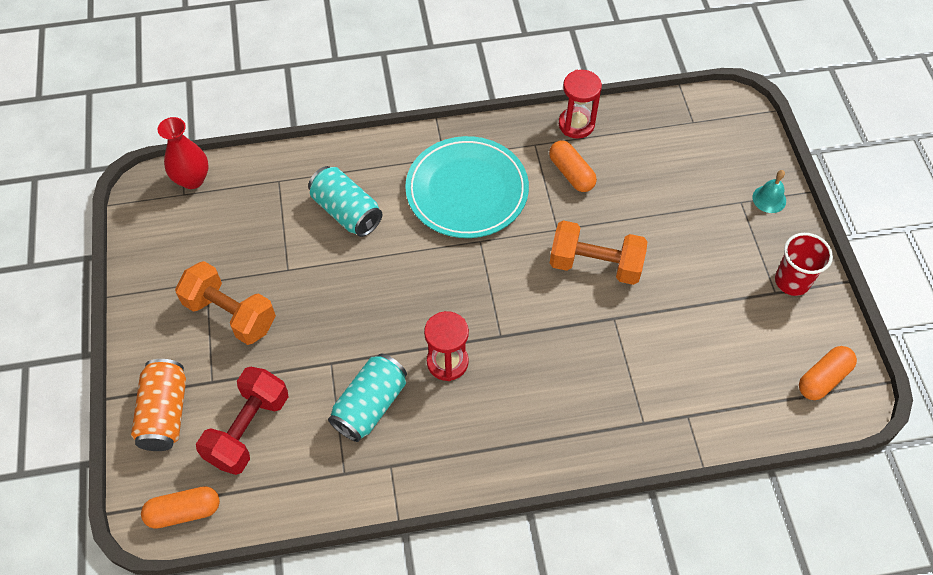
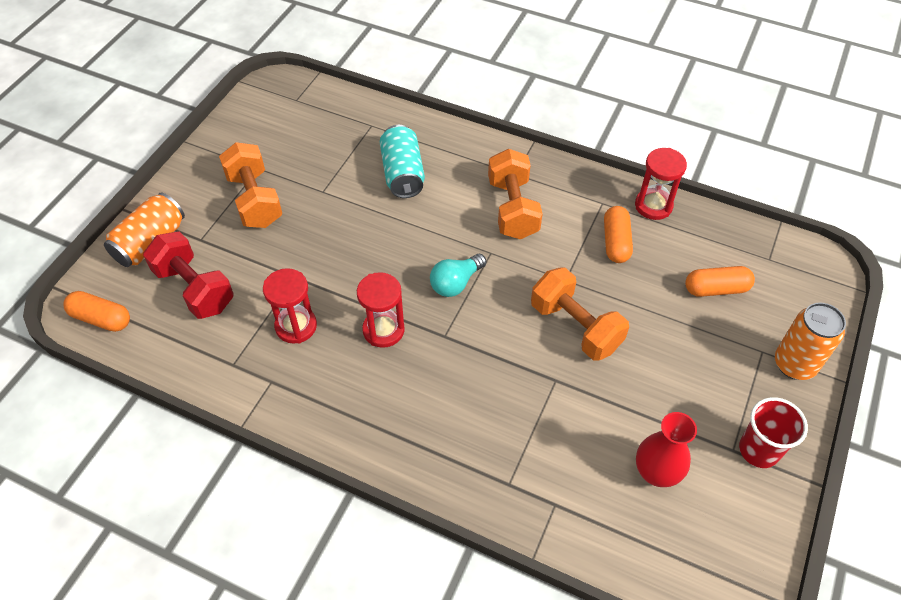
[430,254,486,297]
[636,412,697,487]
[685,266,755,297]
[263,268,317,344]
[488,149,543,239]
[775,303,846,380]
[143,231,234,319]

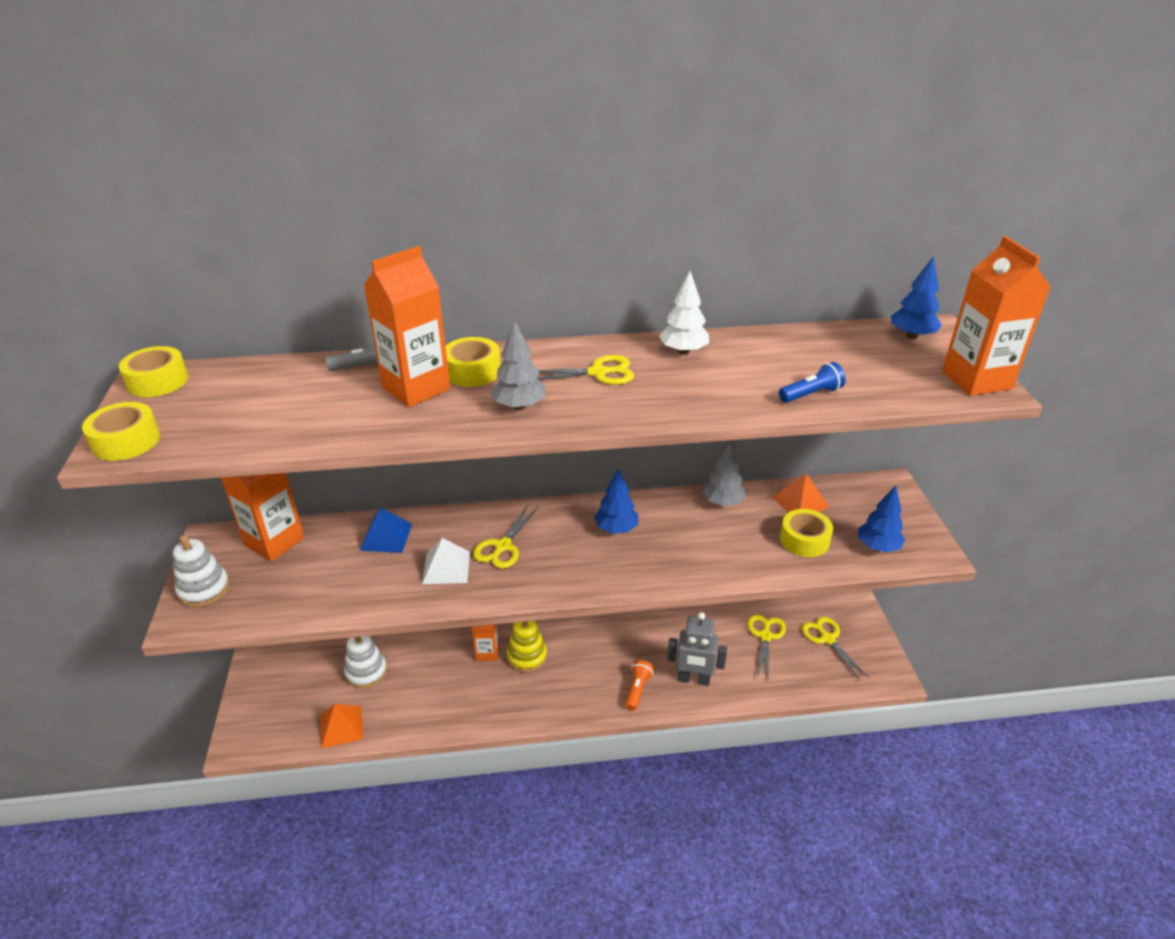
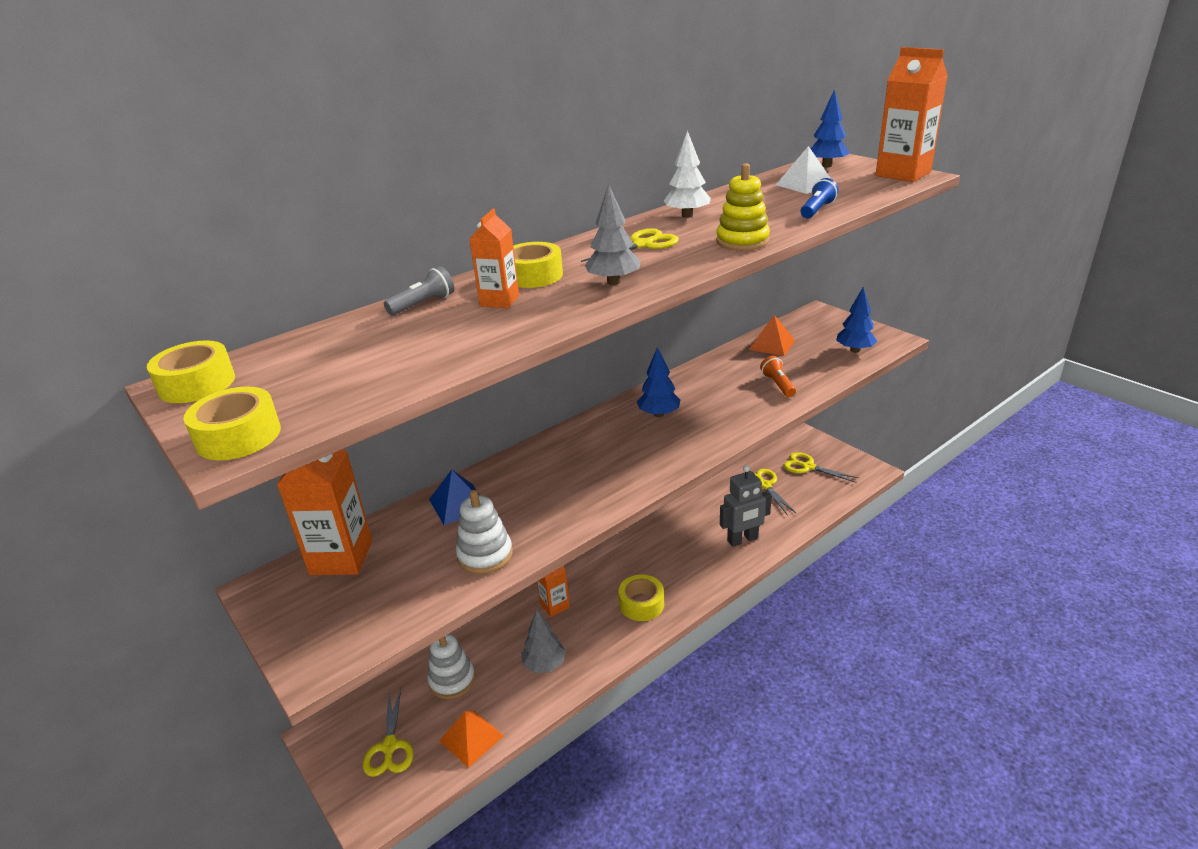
[456,490,513,574]
[776,146,831,194]
[363,688,414,777]
[716,163,770,251]
[760,356,796,397]
[521,610,566,673]
[618,575,664,621]
[470,209,519,308]

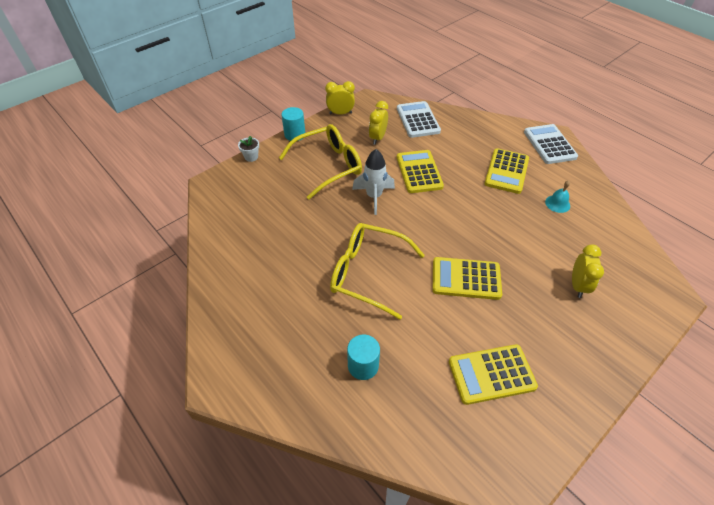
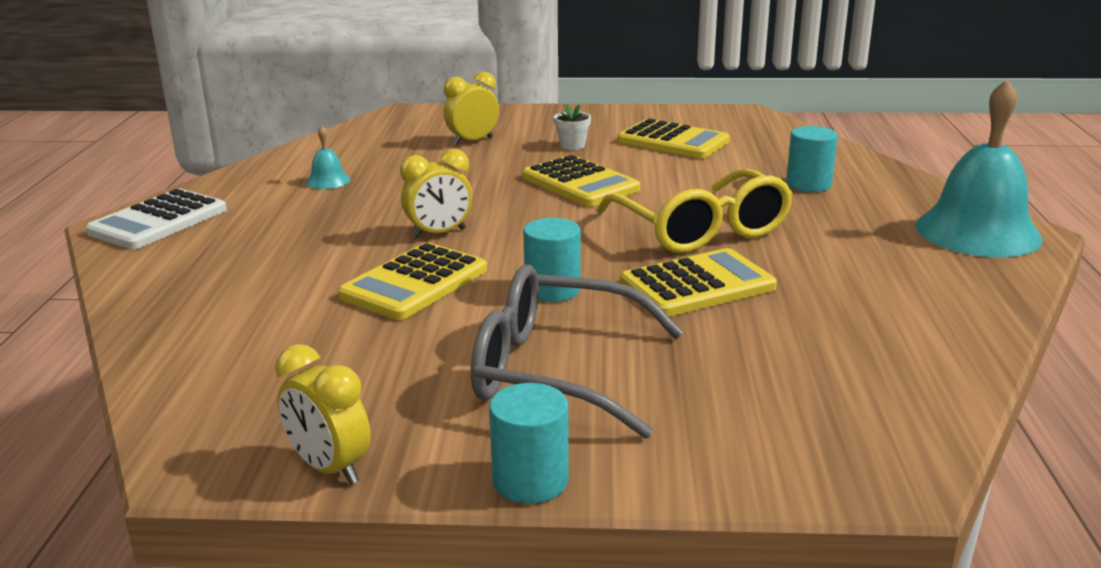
[397,101,441,138] (first image)
[916,79,1043,257]
[554,104,591,150]
[400,149,472,239]
[620,248,777,317]
[523,218,581,302]
[471,265,683,439]

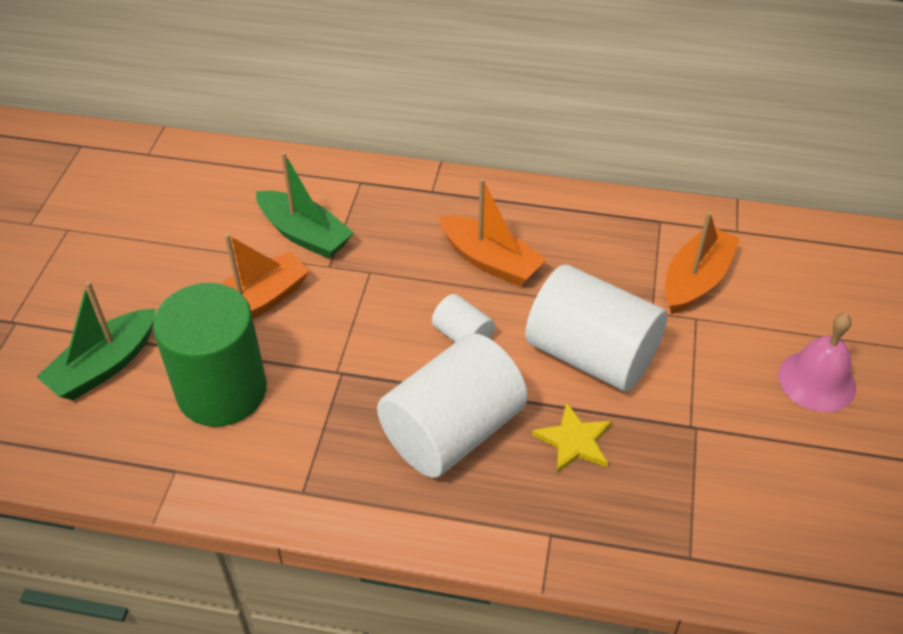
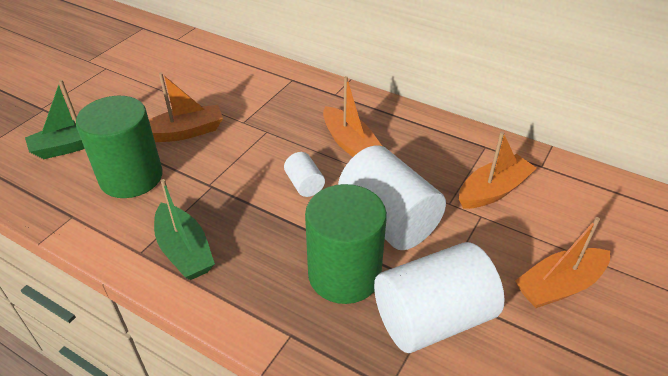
[154,179,215,280]
[374,242,505,353]
[305,184,387,304]
[515,217,610,308]

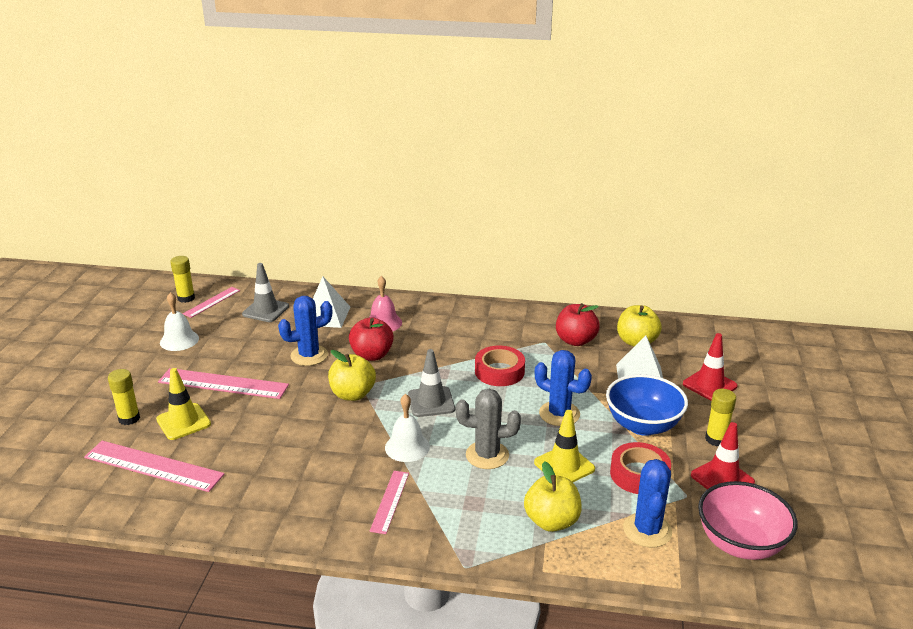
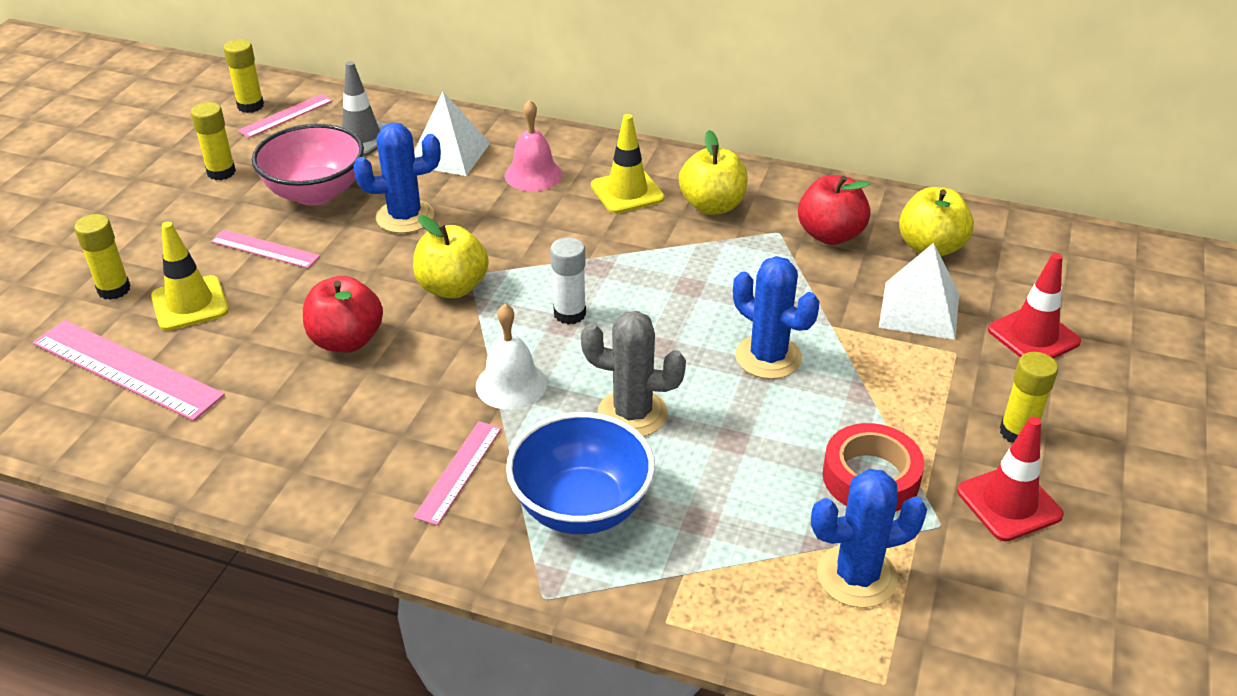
[475,346,525,386] (first image)
[303,276,383,353]
[679,130,748,215]
[591,114,665,214]
[506,412,655,534]
[252,124,364,205]
[191,102,236,180]
[550,237,586,325]
[811,469,927,608]
[211,230,320,268]

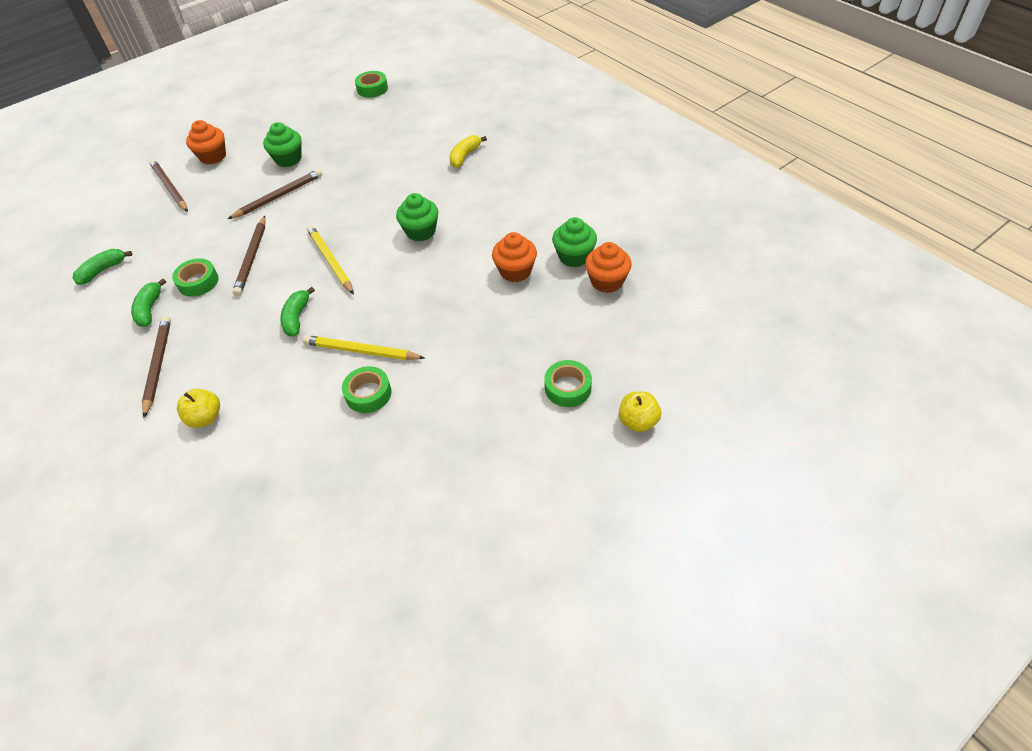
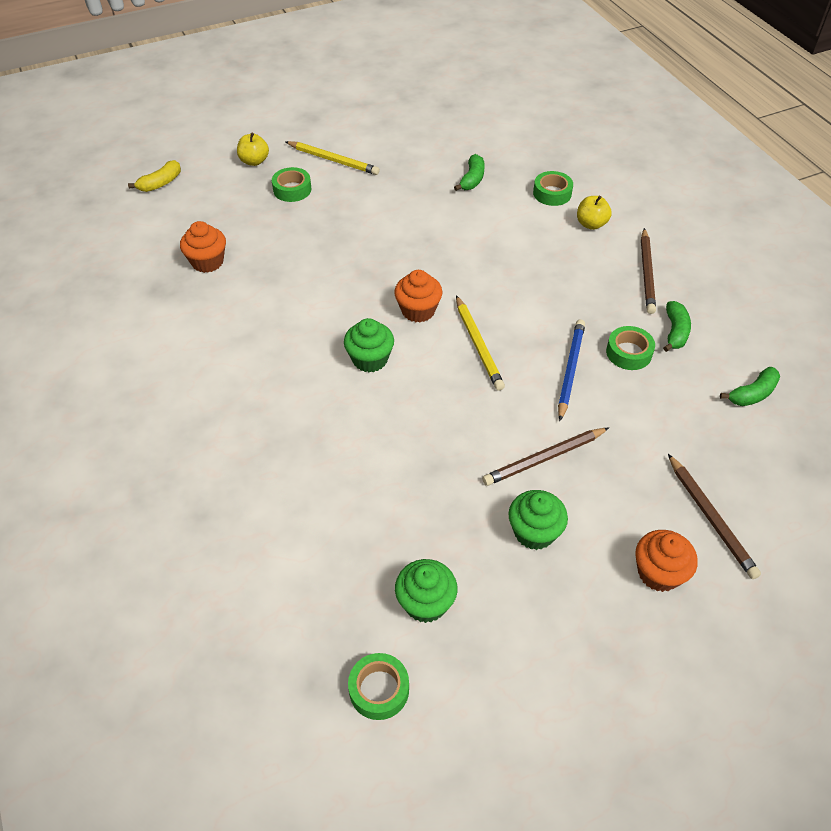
[454,154,485,191]
[286,141,380,175]
[533,171,573,206]
[128,160,181,192]
[394,270,442,322]
[395,559,458,623]
[558,320,585,421]

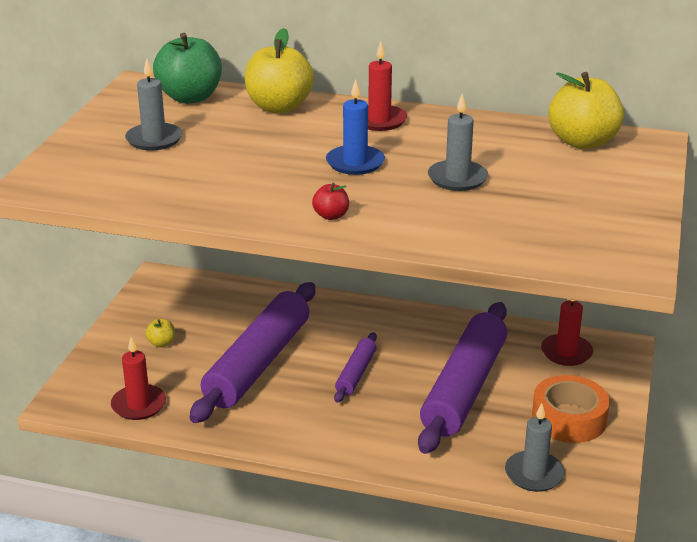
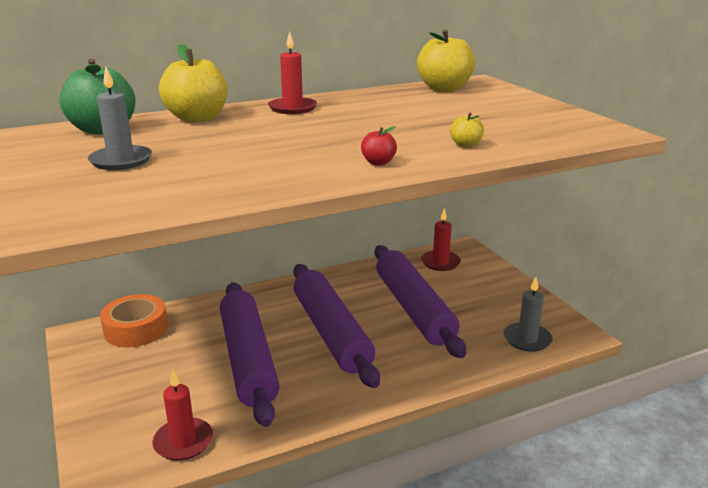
[326,79,385,175] (first image)
[428,93,488,191] (first image)
[450,112,484,148]
[100,294,168,348]
[293,264,380,388]

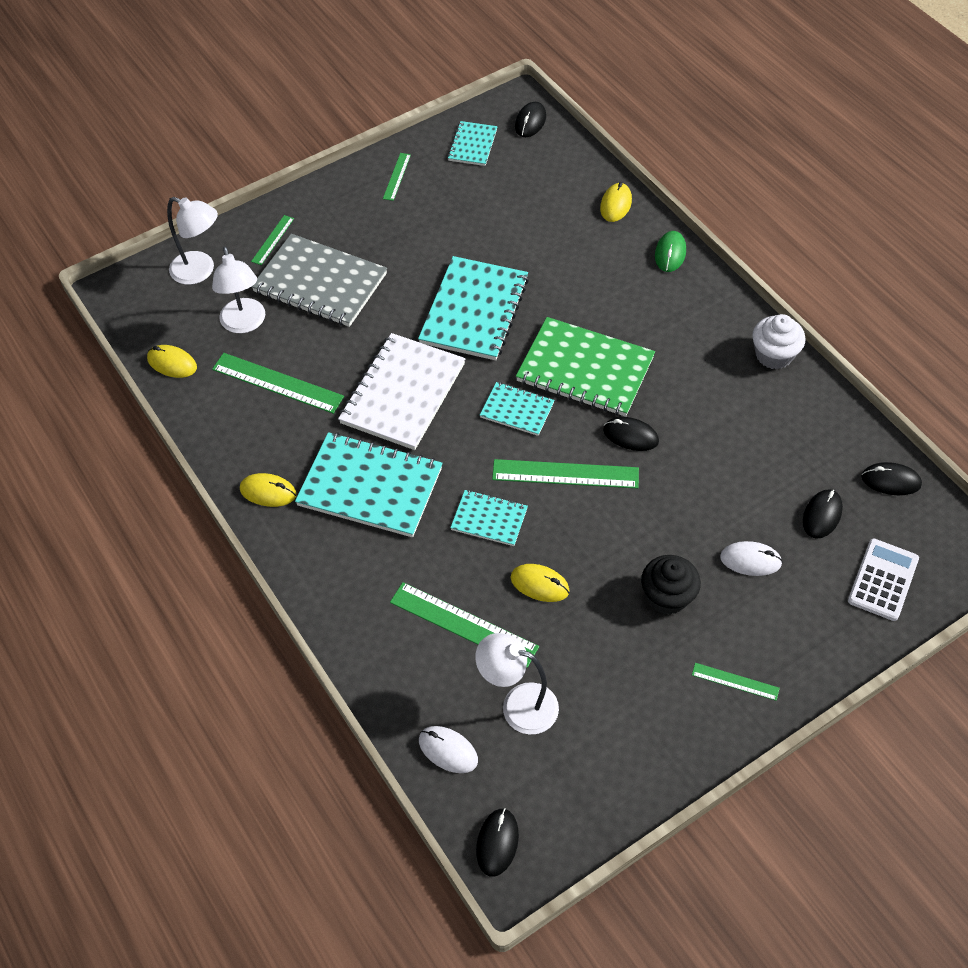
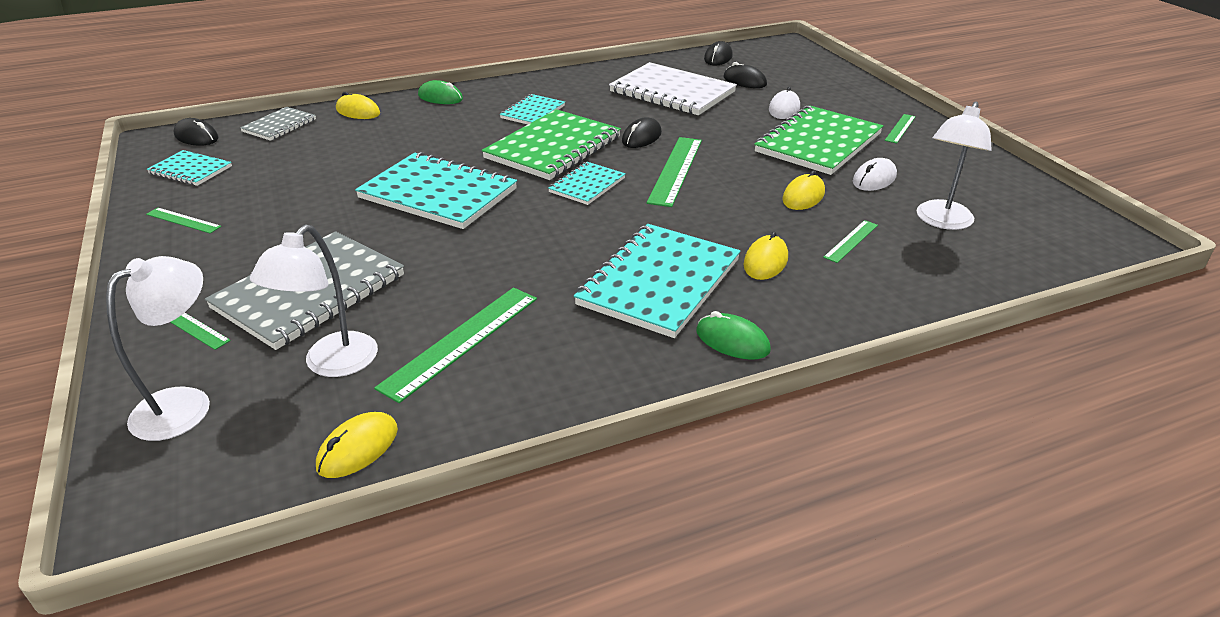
[476,808,519,876] (first image)
[752,314,805,370] (first image)
[848,539,919,621] (first image)
[240,107,316,141]
[696,311,771,360]
[743,231,788,280]
[609,62,737,115]
[853,158,897,191]
[500,94,565,124]
[754,105,883,175]
[250,224,378,377]
[823,220,878,263]

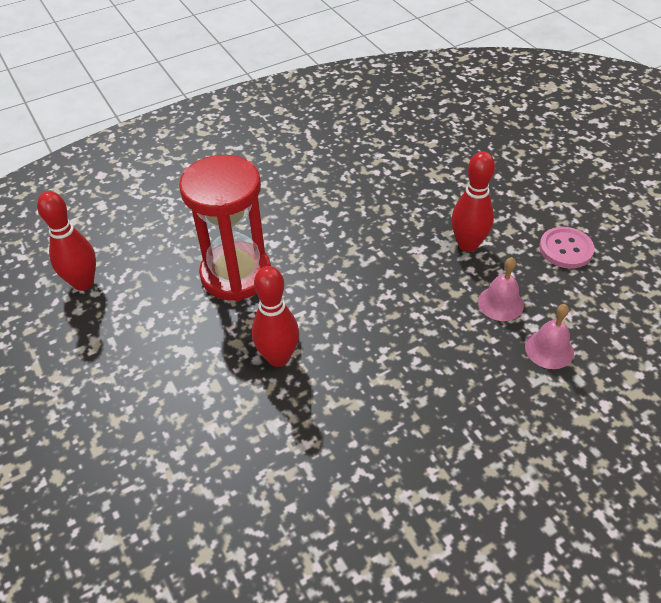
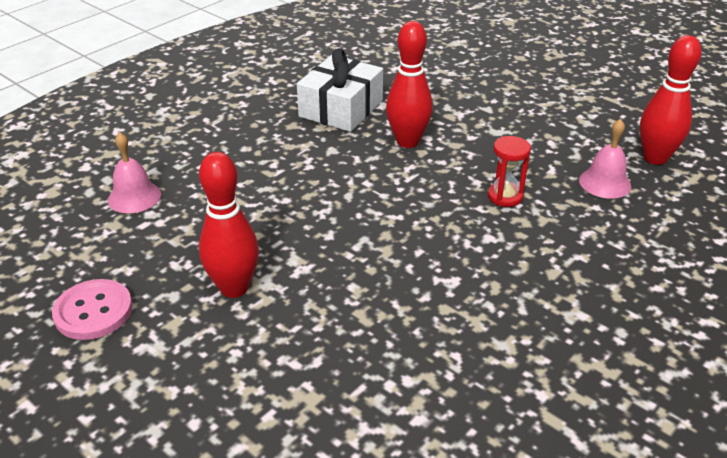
[297,48,383,132]
[579,119,631,199]
[488,136,531,207]

